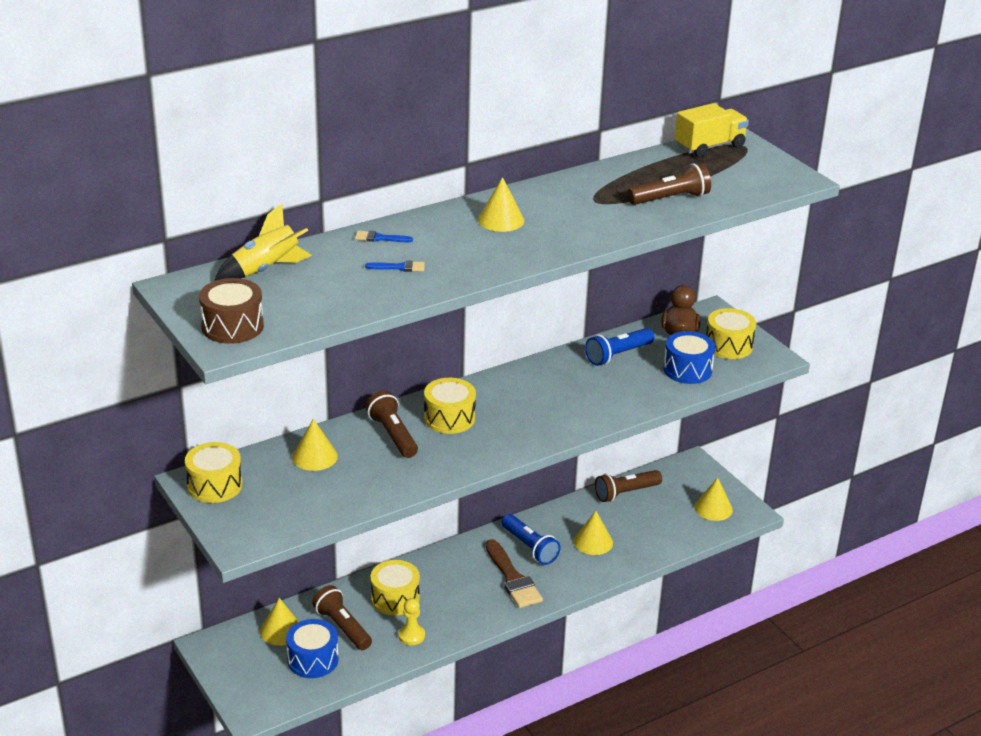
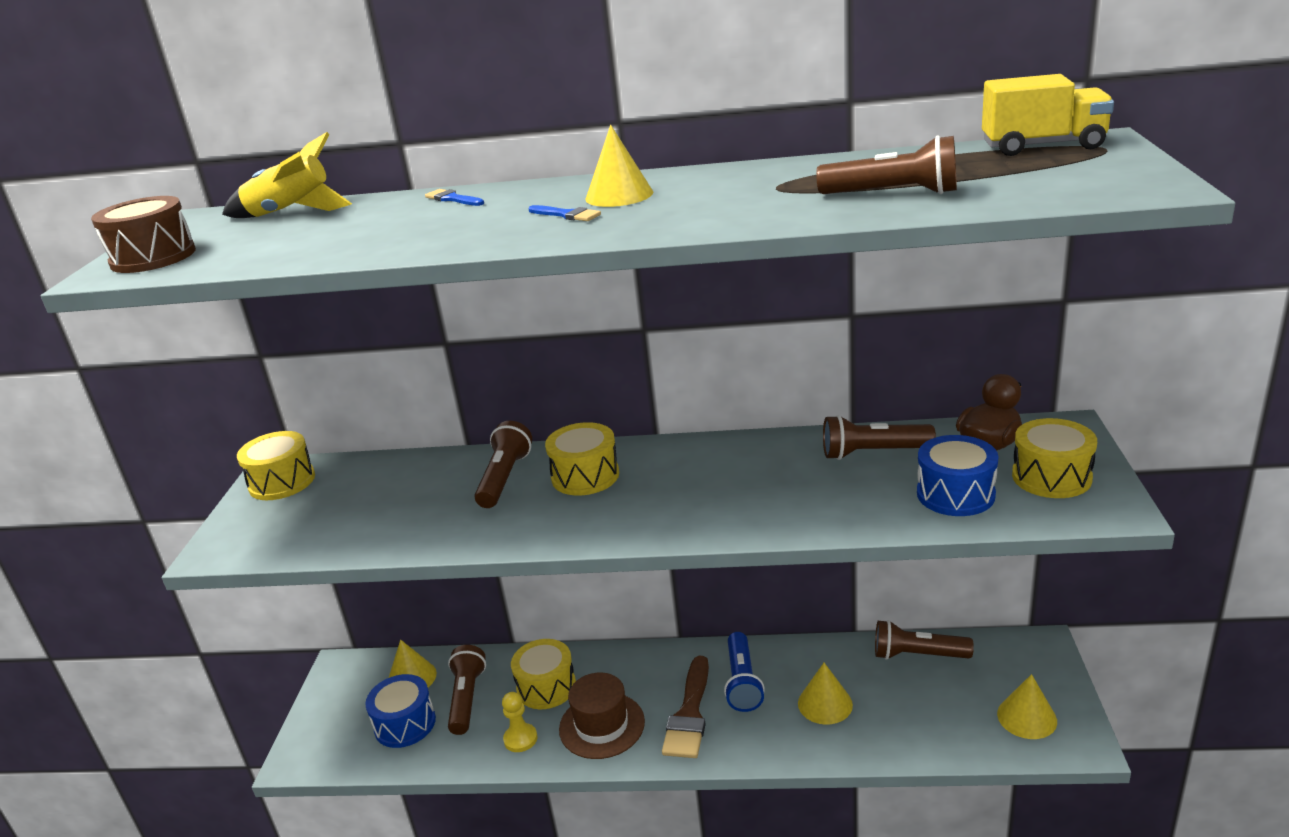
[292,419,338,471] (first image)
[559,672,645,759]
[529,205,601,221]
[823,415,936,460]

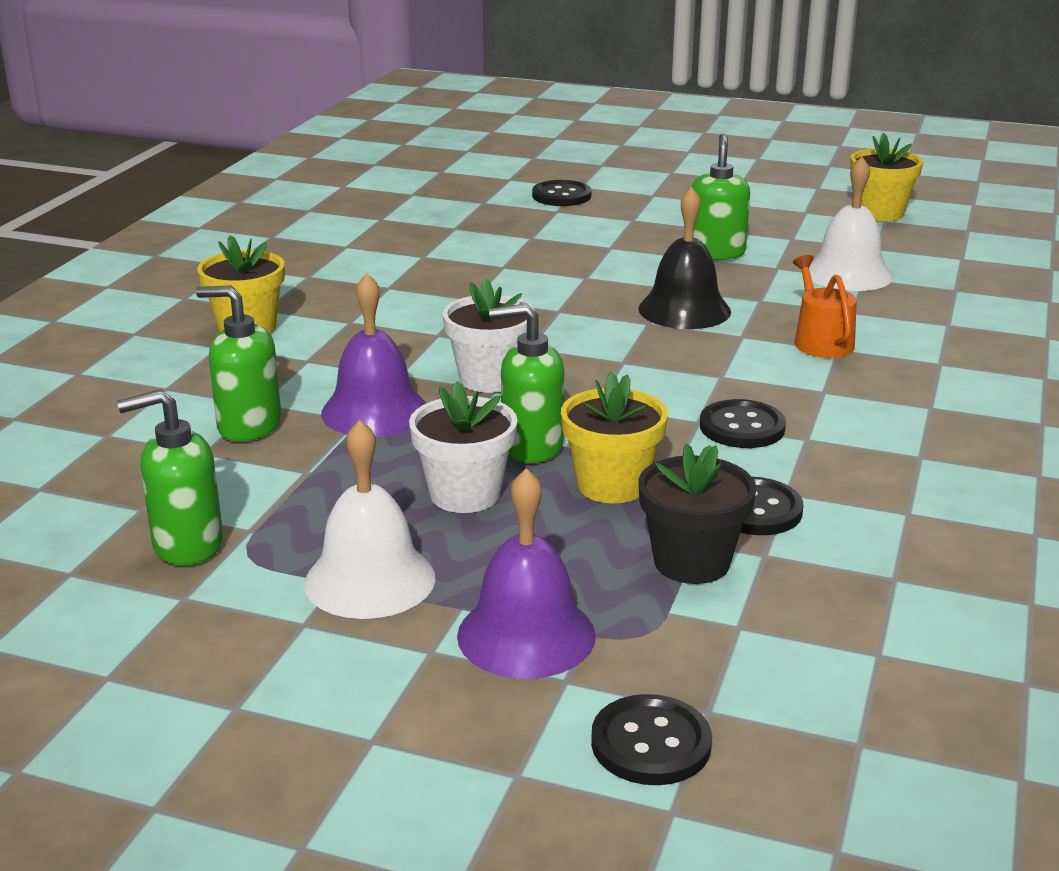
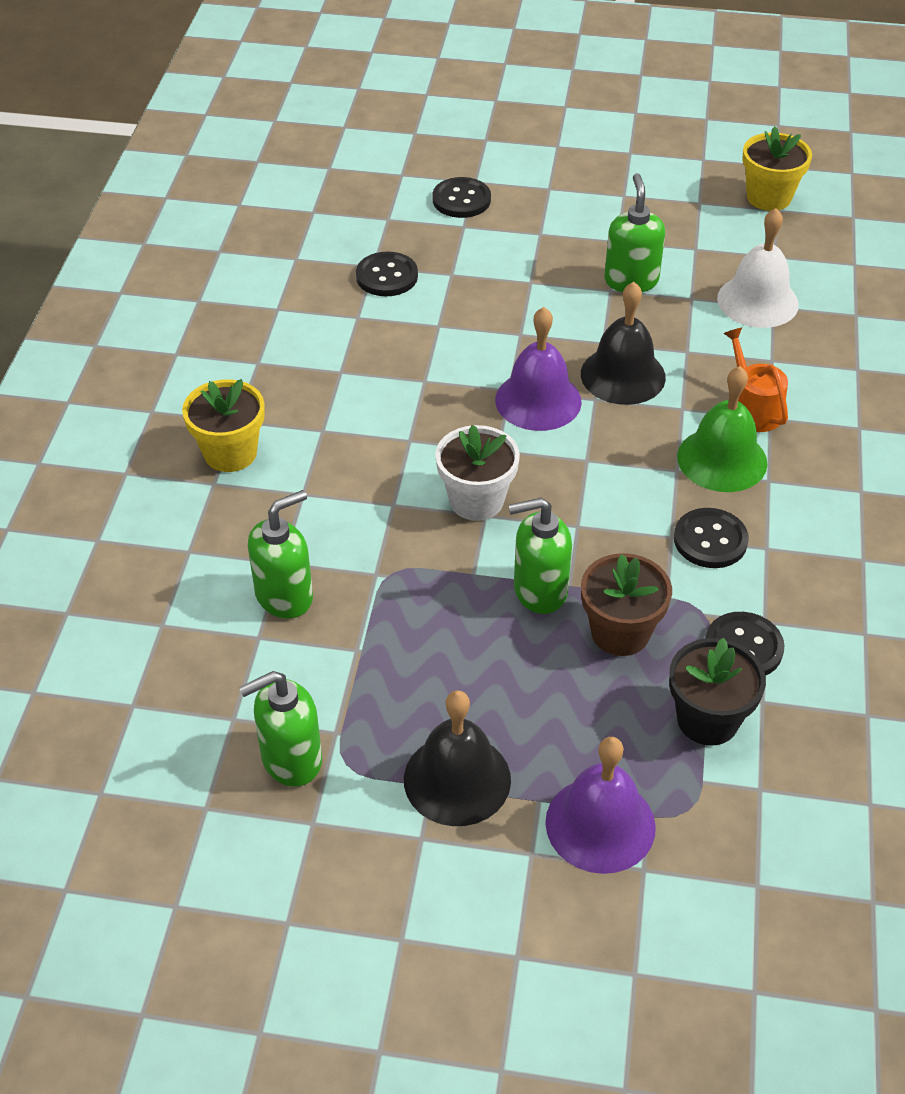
[409,381,518,513] (first image)
[677,366,767,492]
[495,307,582,431]
[356,251,418,296]
[404,690,511,826]
[581,553,672,656]
[248,490,313,618]

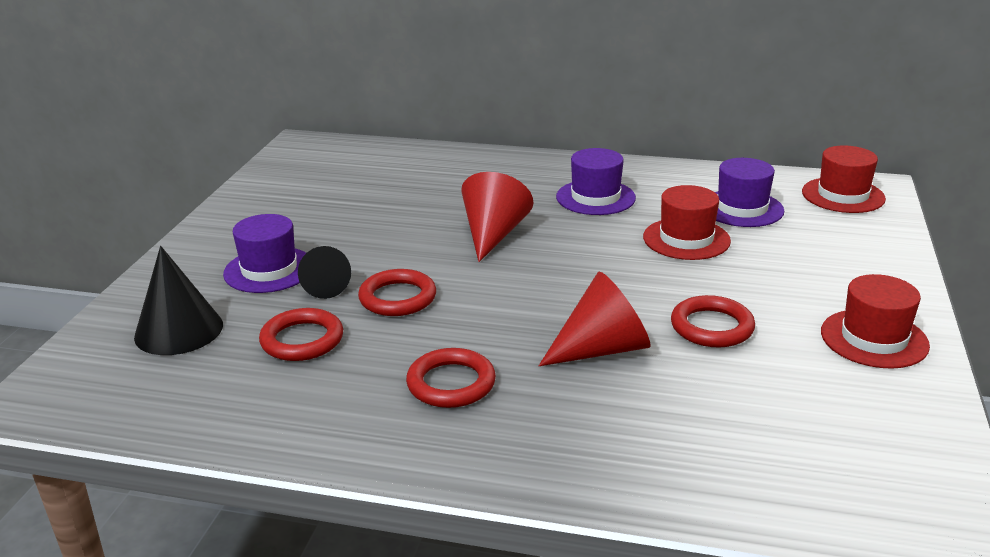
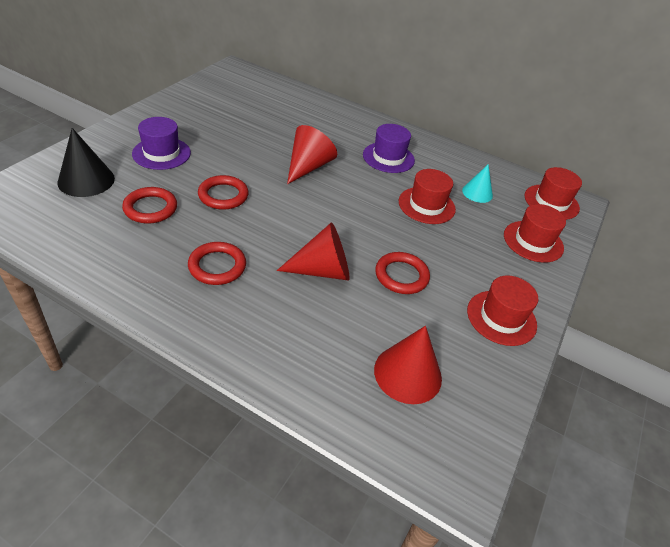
[298,246,351,299] (first image)
[374,326,442,404]
[504,204,566,263]
[462,165,493,203]

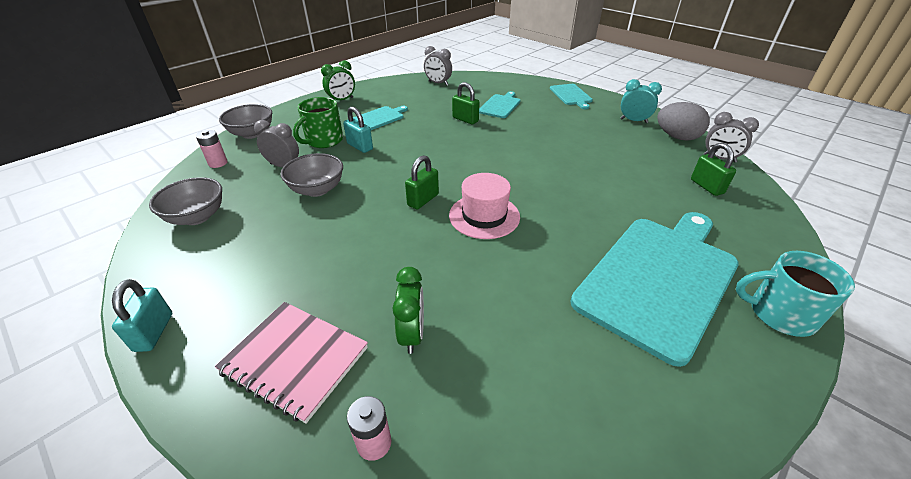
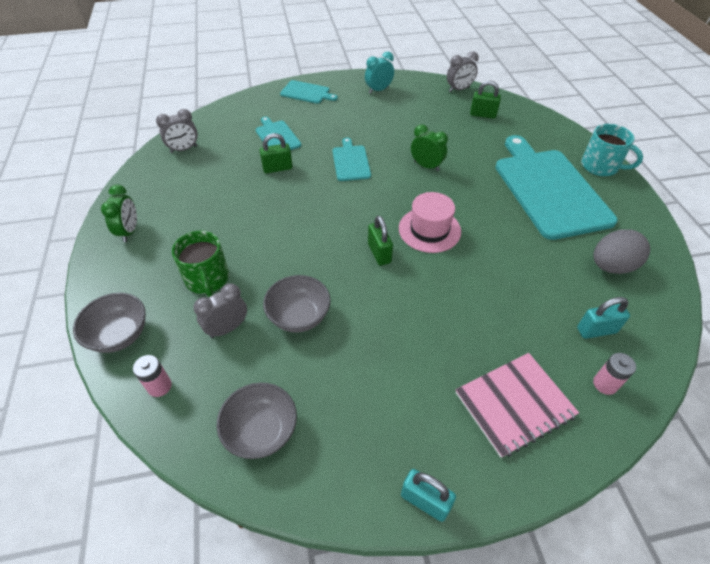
[577,297,630,339]
[332,138,371,181]
[411,124,448,171]
[594,229,650,274]
[581,124,643,176]

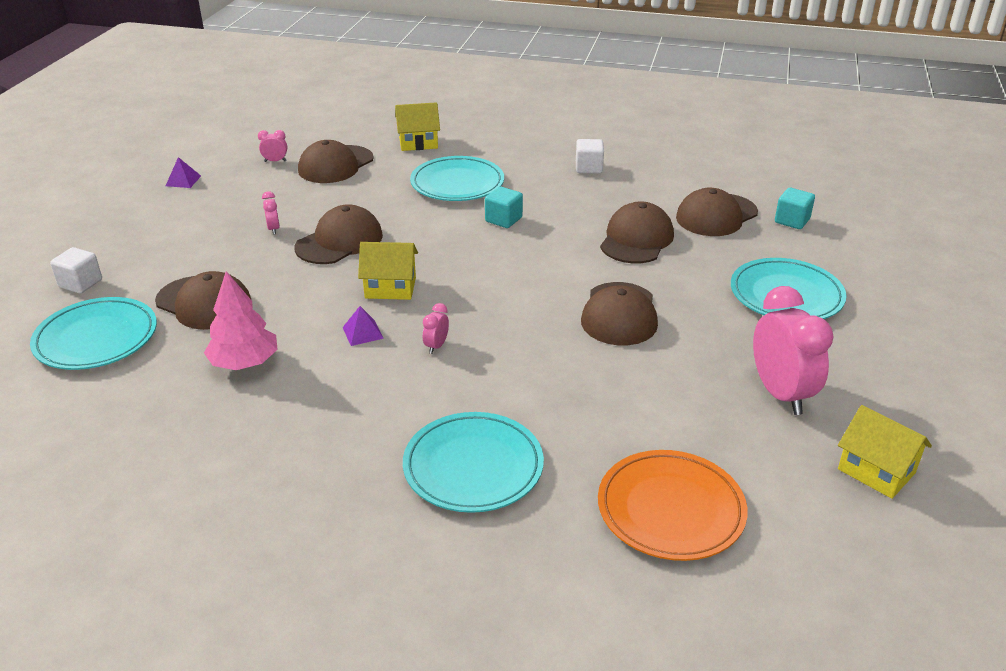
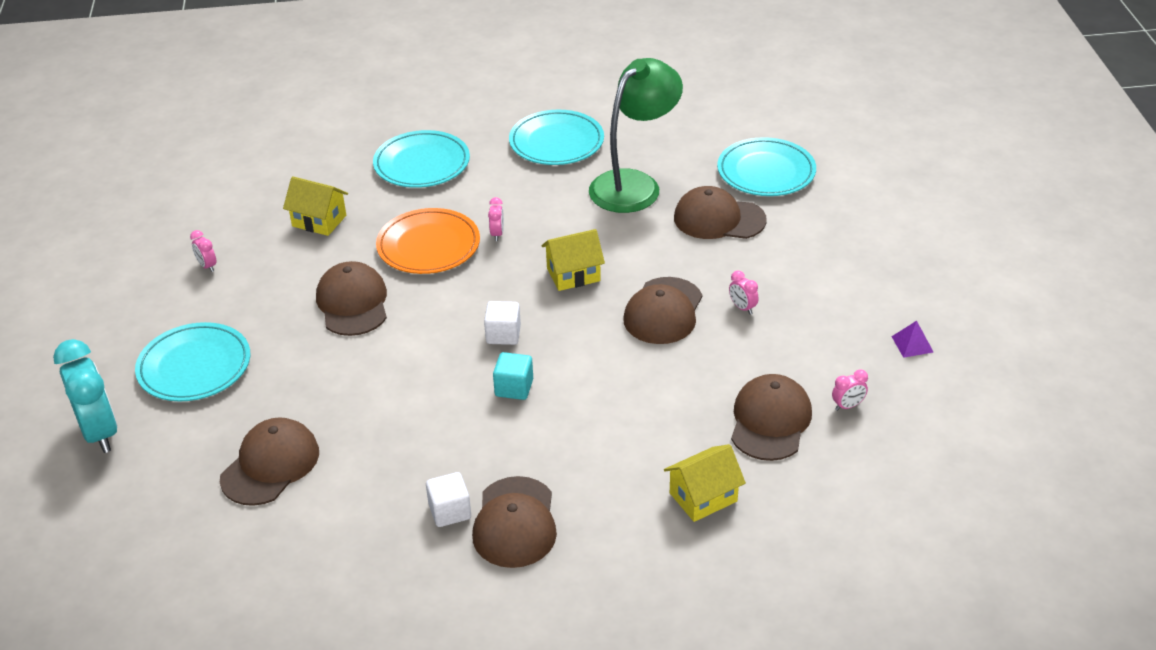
[343,306,384,346] (first image)
[775,188,815,229] (first image)
[53,339,118,453]
[484,301,521,345]
[509,110,604,165]
[376,208,480,274]
[472,476,557,568]
[283,176,348,236]
[589,58,683,213]
[190,230,217,272]

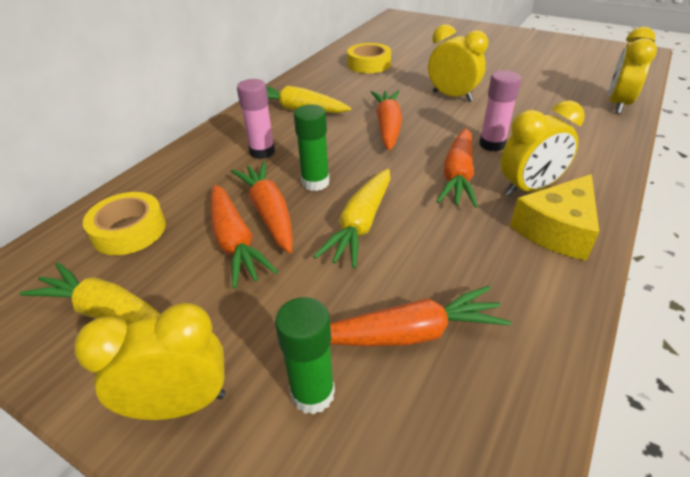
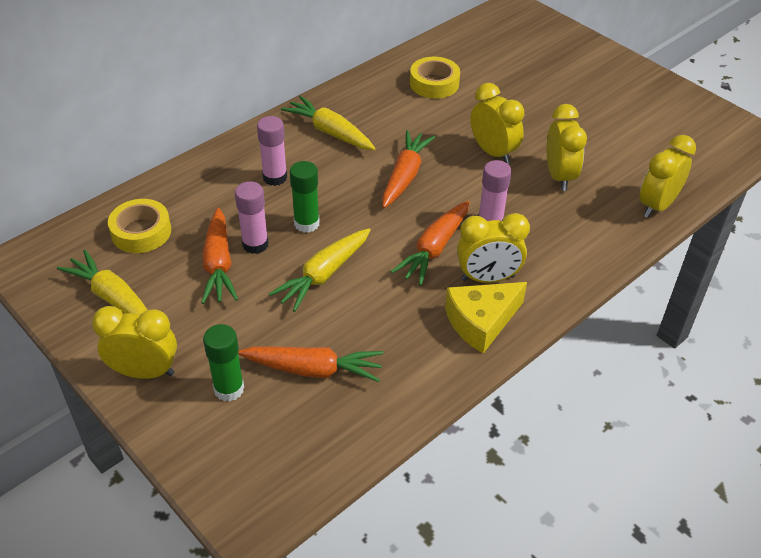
[547,104,587,191]
[235,181,269,254]

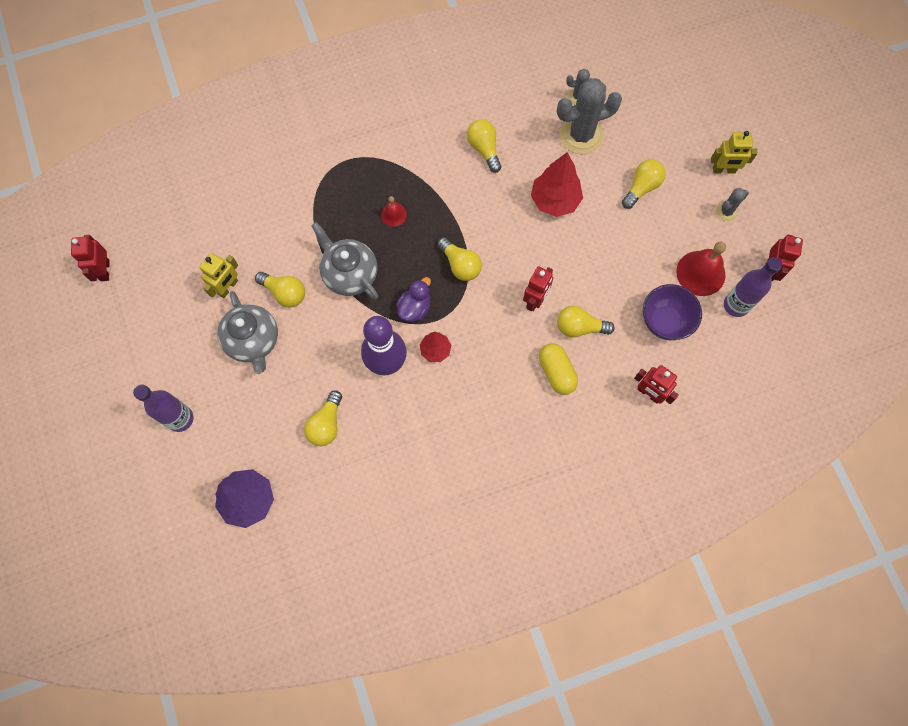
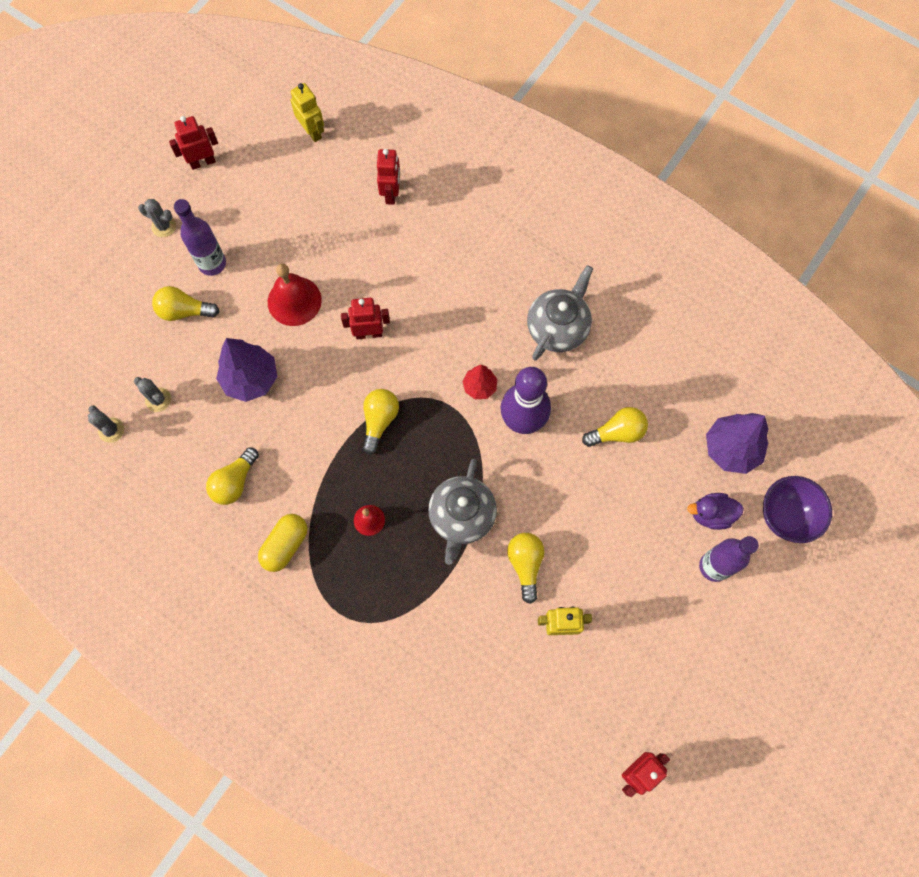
[557,306,615,338] (first image)
[527,265,593,360]
[687,493,744,530]
[258,514,307,572]
[763,476,832,543]
[268,264,322,326]
[291,83,324,142]
[174,199,226,276]
[216,338,277,402]
[134,377,171,412]

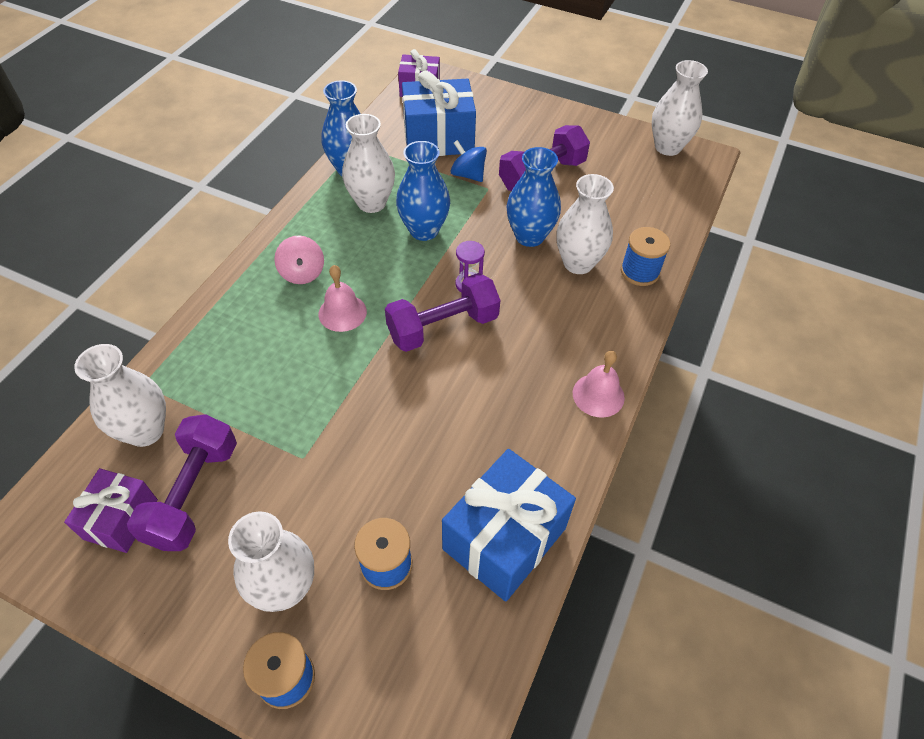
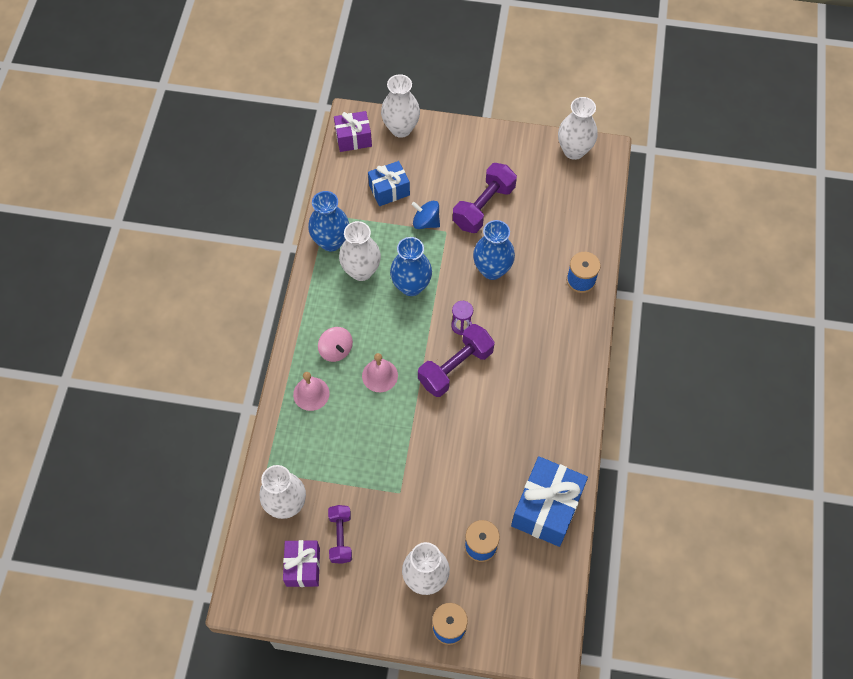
[381,74,420,138]
[293,372,330,411]
[328,505,352,564]
[368,161,410,206]

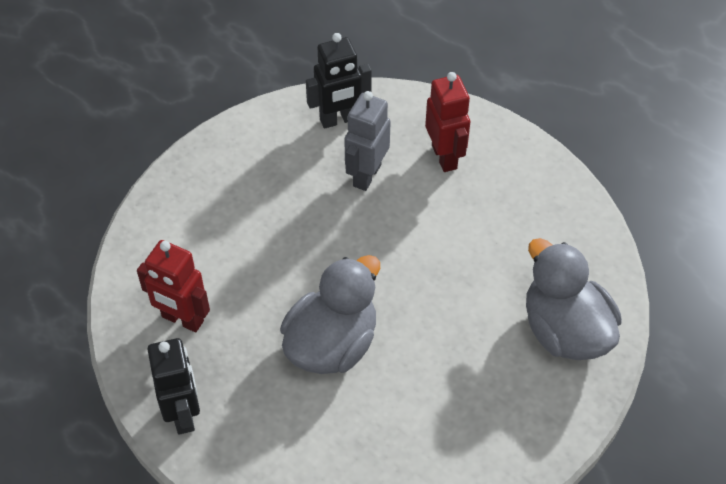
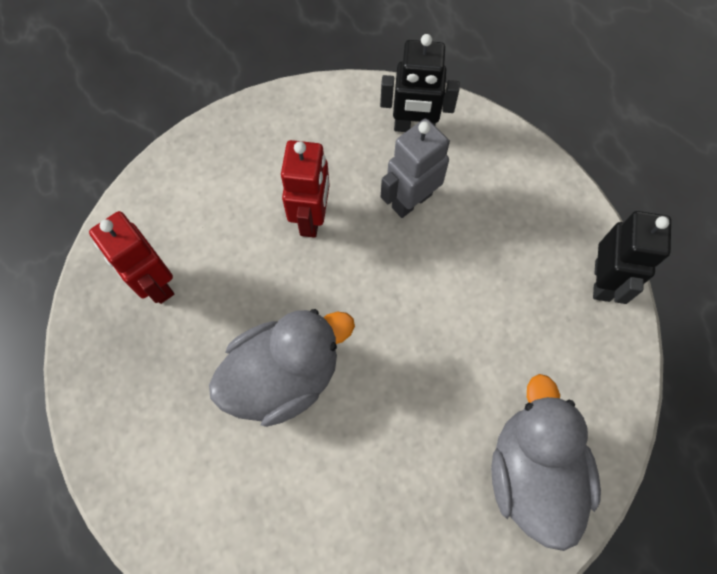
[593,211,671,304]
[281,140,330,238]

